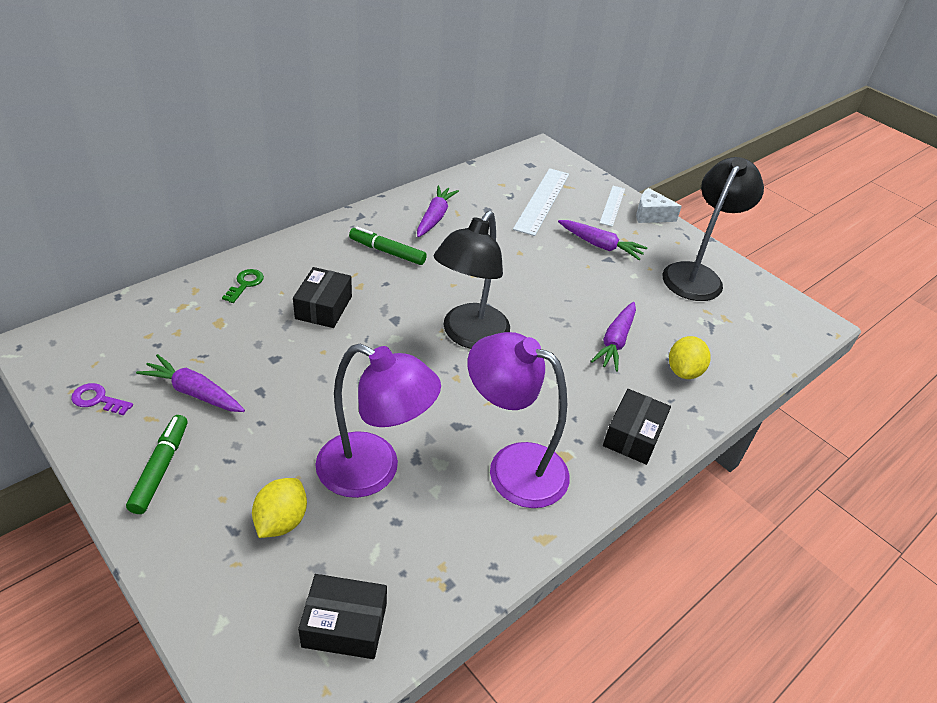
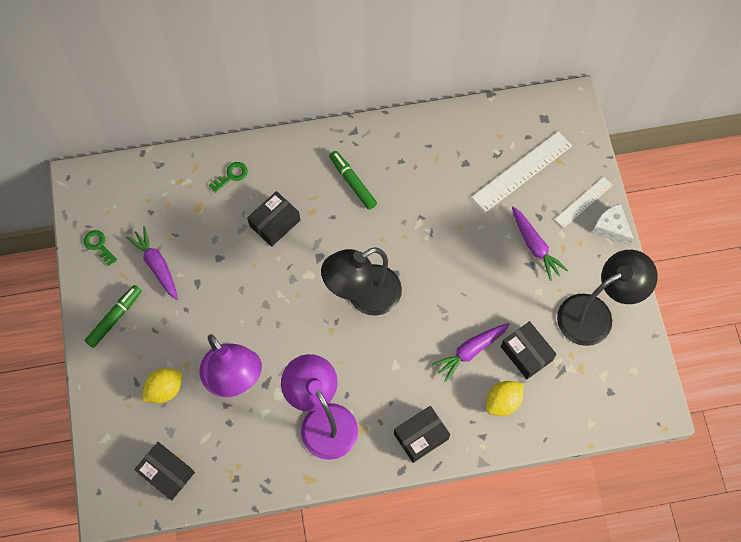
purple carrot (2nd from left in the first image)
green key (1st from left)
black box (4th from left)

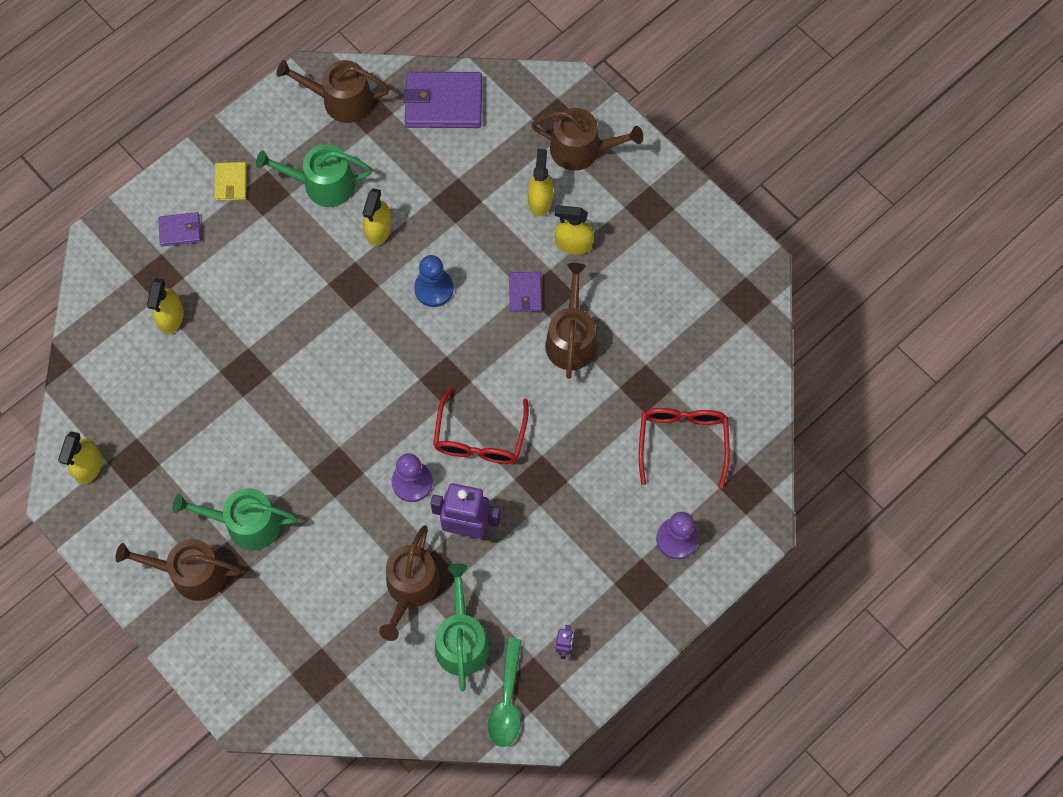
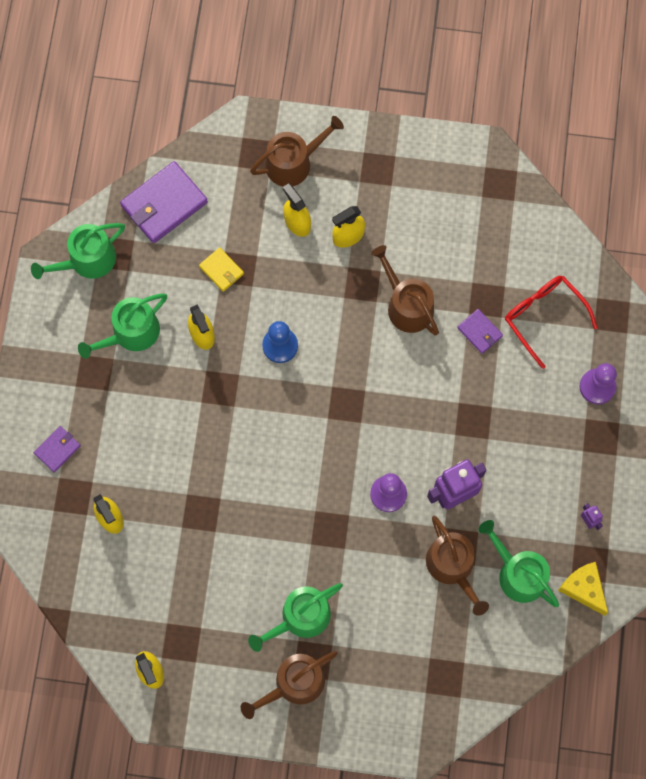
green watering can (1st from left)
yellow wallet
purple wallet (3rd from left)
red glasses (1st from left in the first image)
yellow cheese

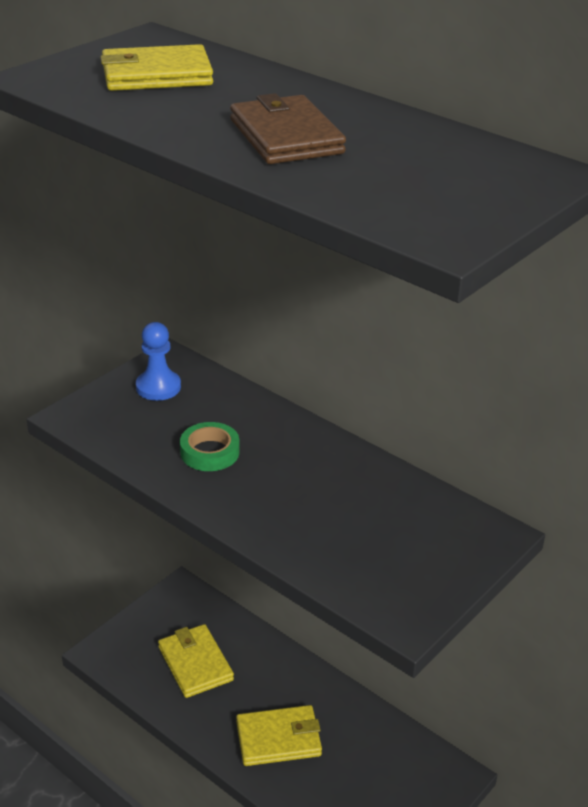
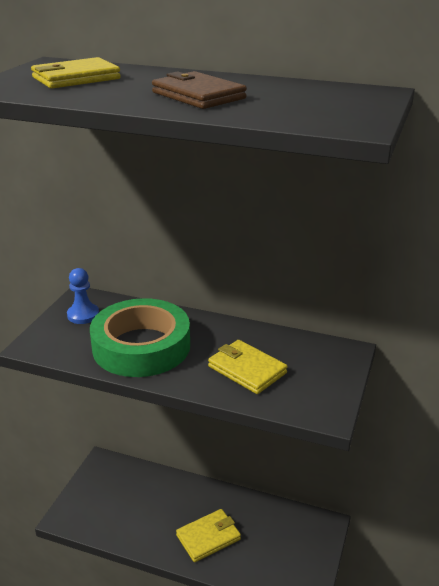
green tape
yellow wallet (3rd from left)

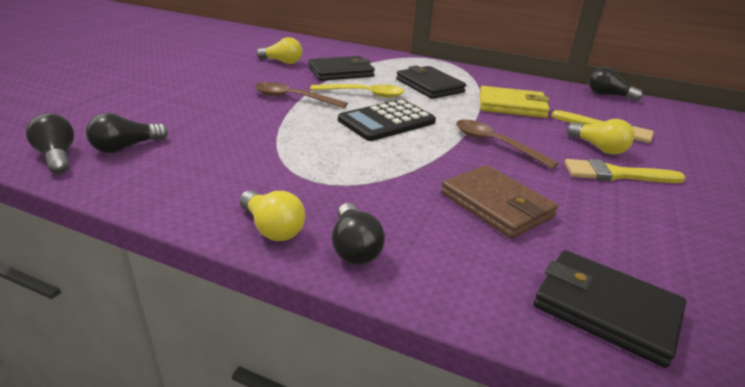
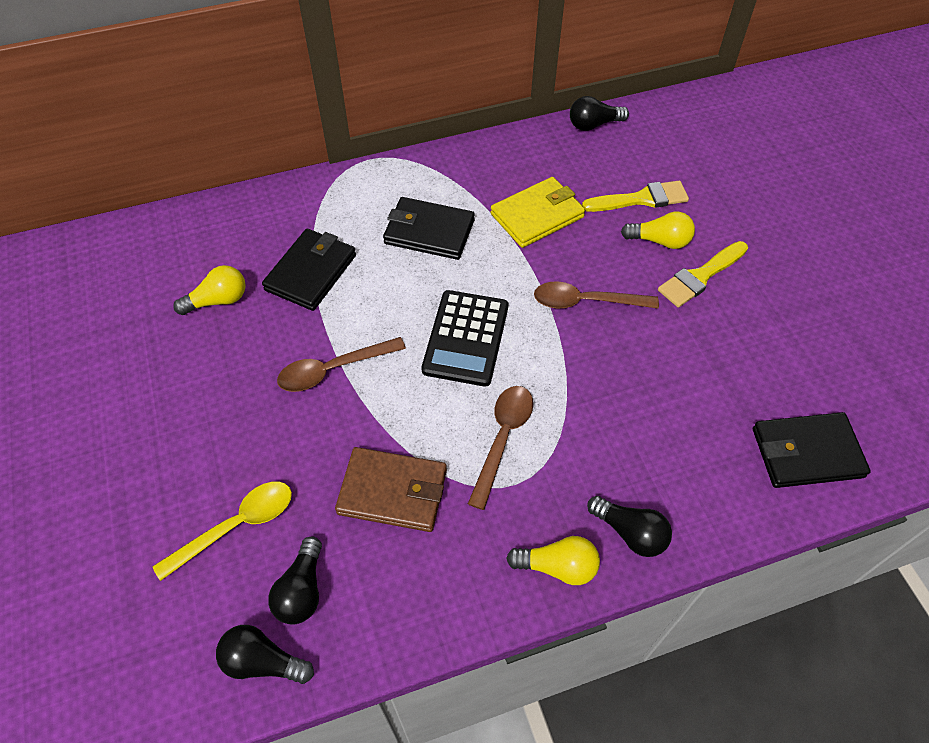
yellow spoon
brown wallet
brown spoon (2nd from left)

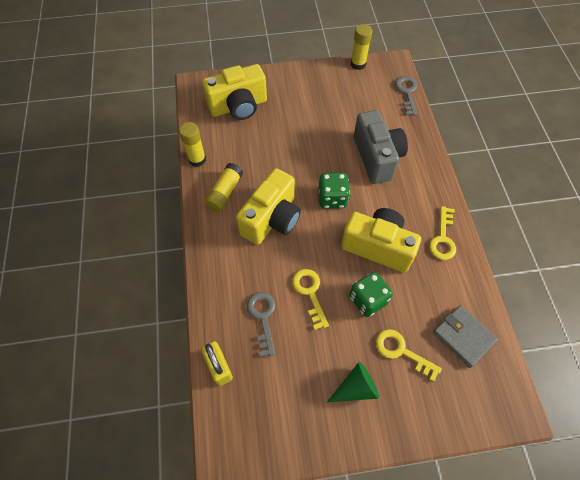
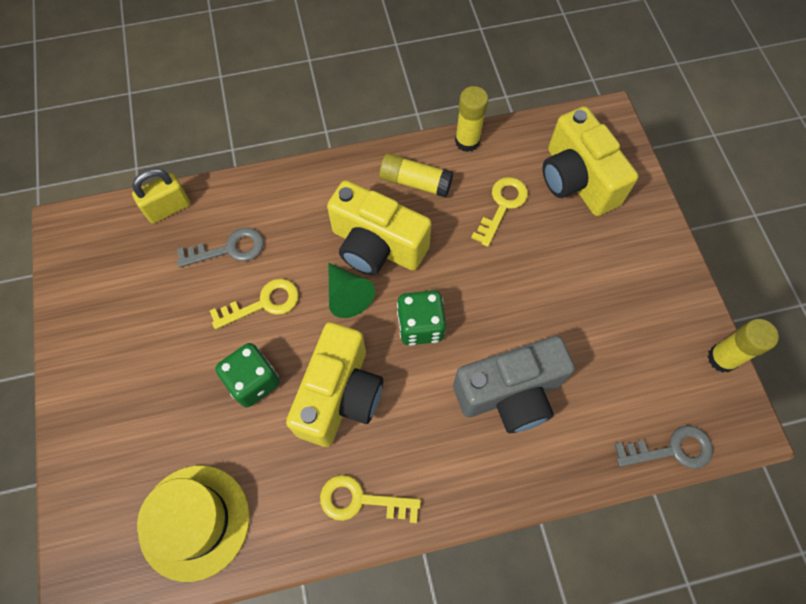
yellow hat
yellow key (3rd from left)
green cone

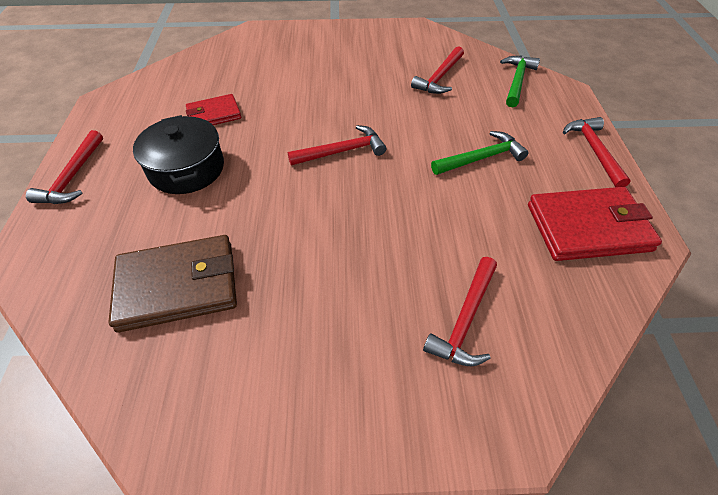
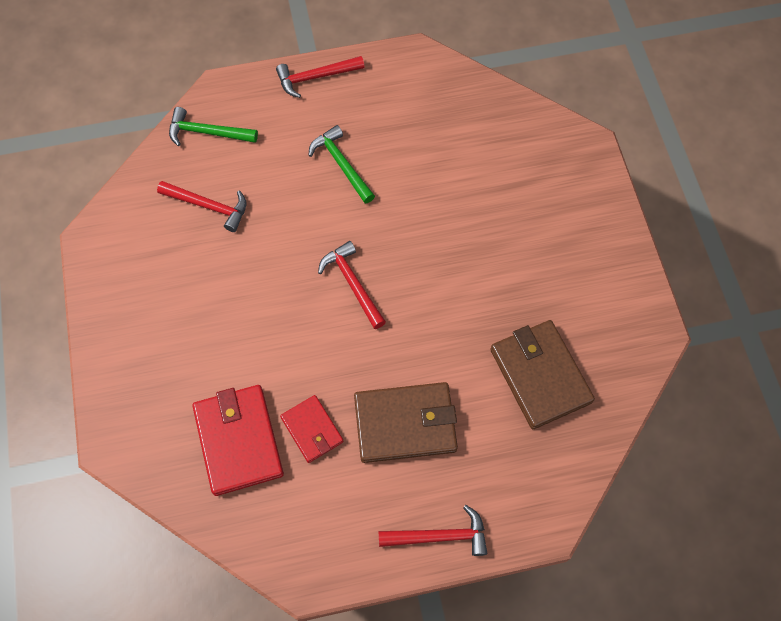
brown wallet (1st from left)
red wallet (1st from left)
red hammer (4th from left in the first image)

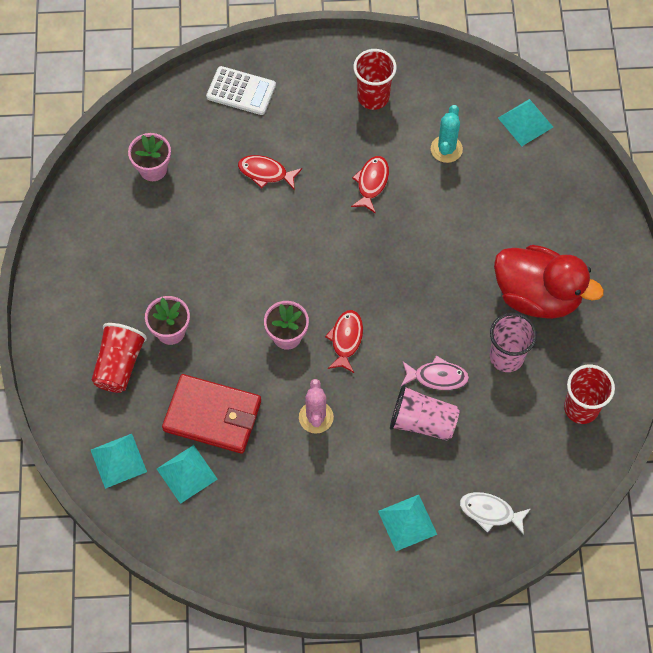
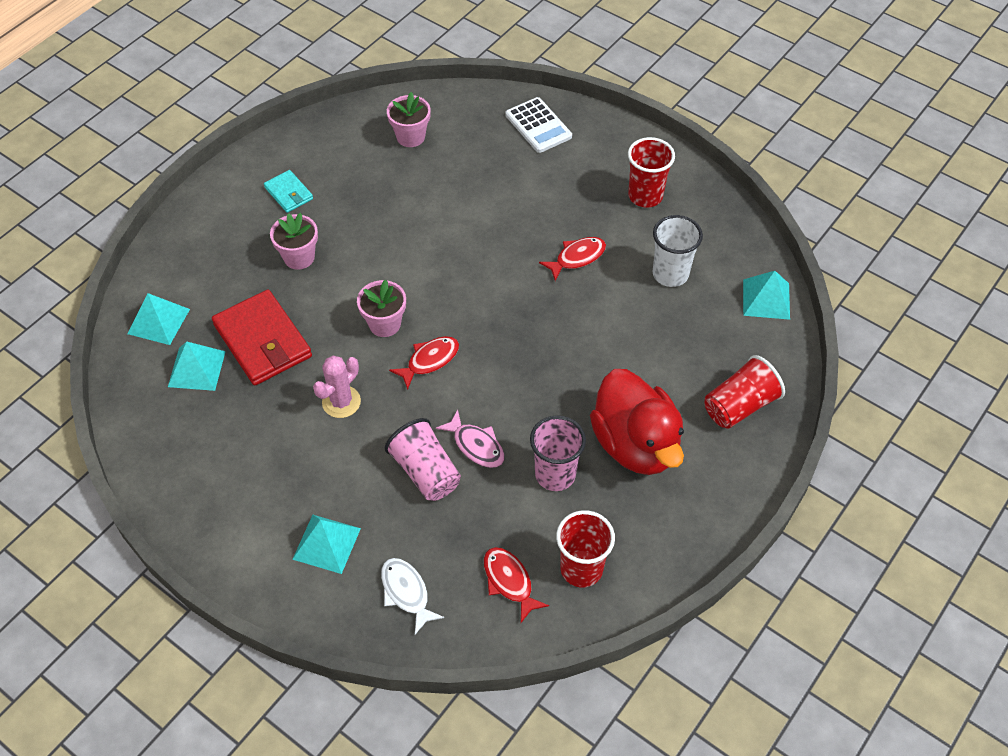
white cup
red fish (2nd from left)
red cup (3rd from left)
turquoise wallet

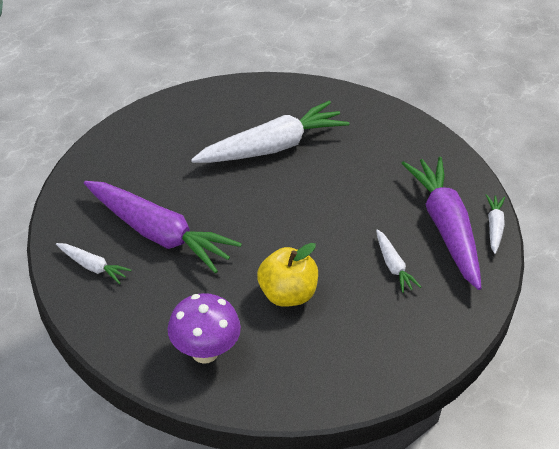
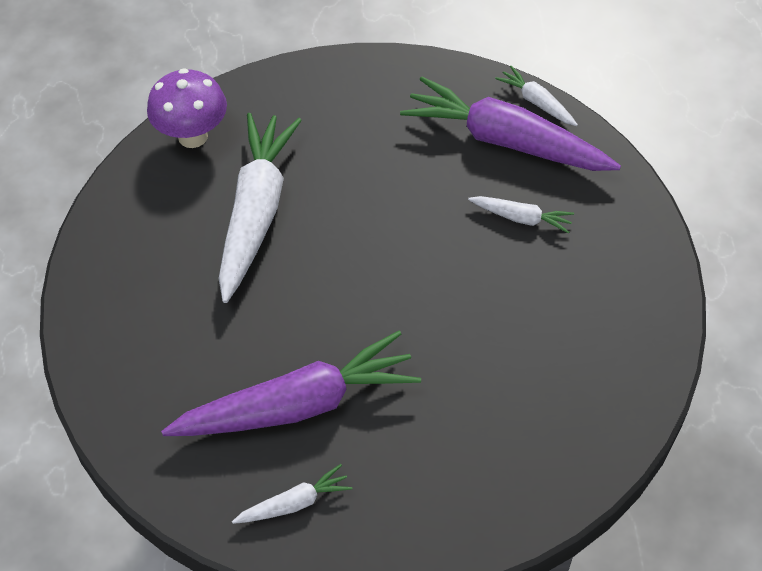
yellow apple
purple mushroom

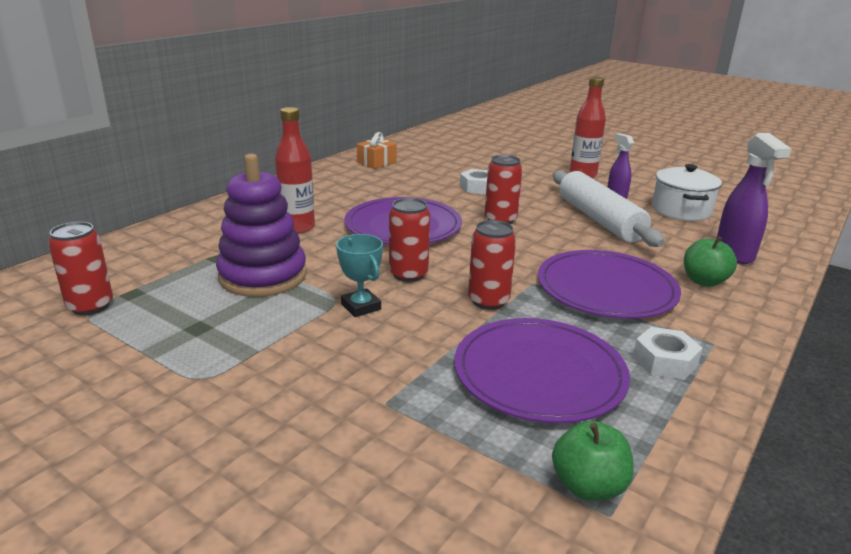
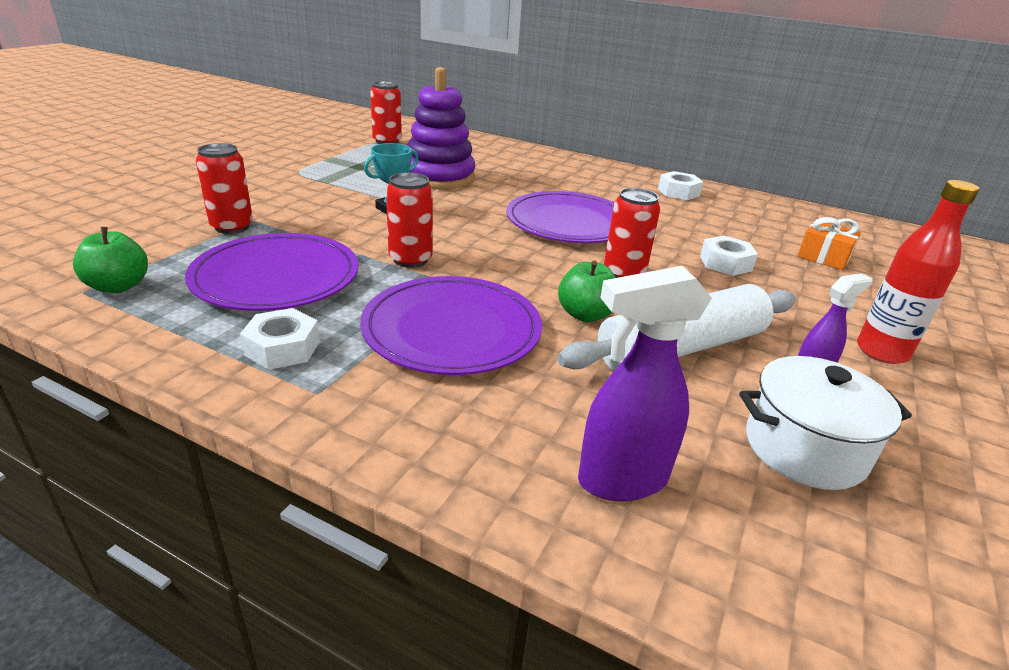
red bottle (1st from left in the first image)
orange gift
red can (1st from left)
green apple (2nd from left)
white nut (2nd from left)

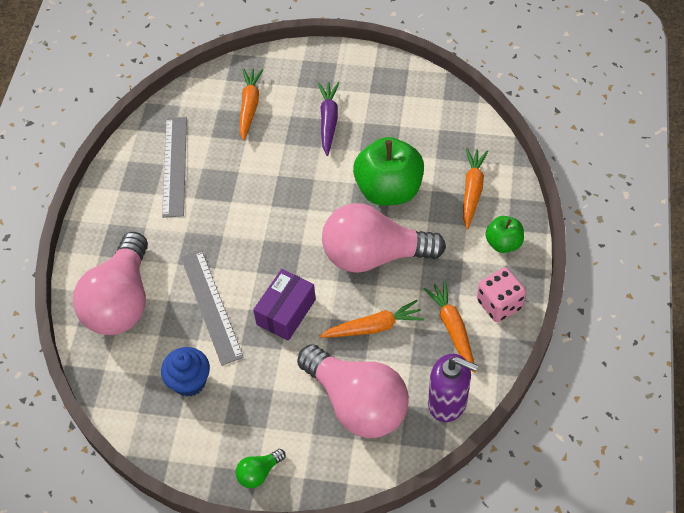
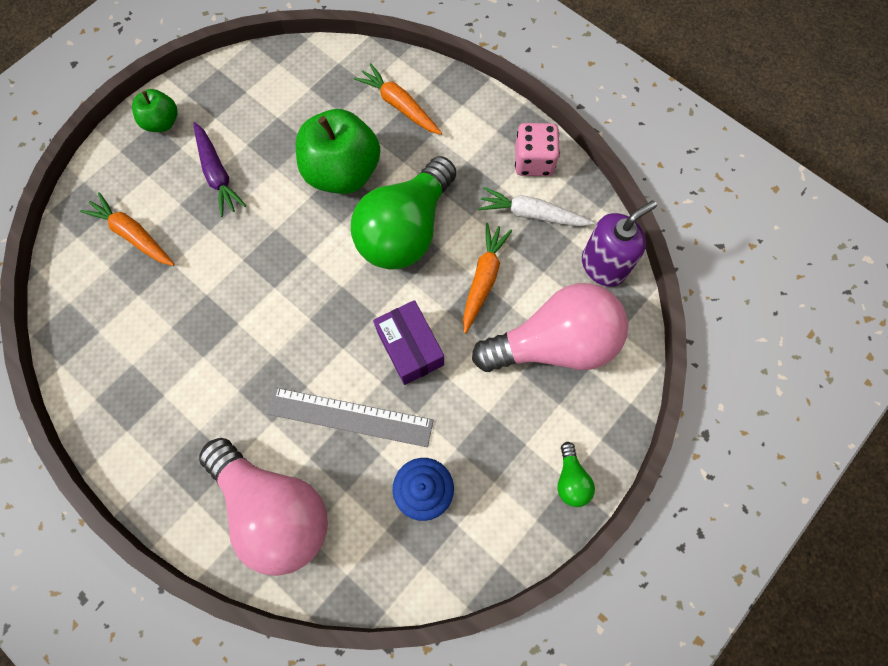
purple carrot
grey ruler (1st from left in the first image)
green light bulb (1st from left)
green apple (1st from left)
white carrot

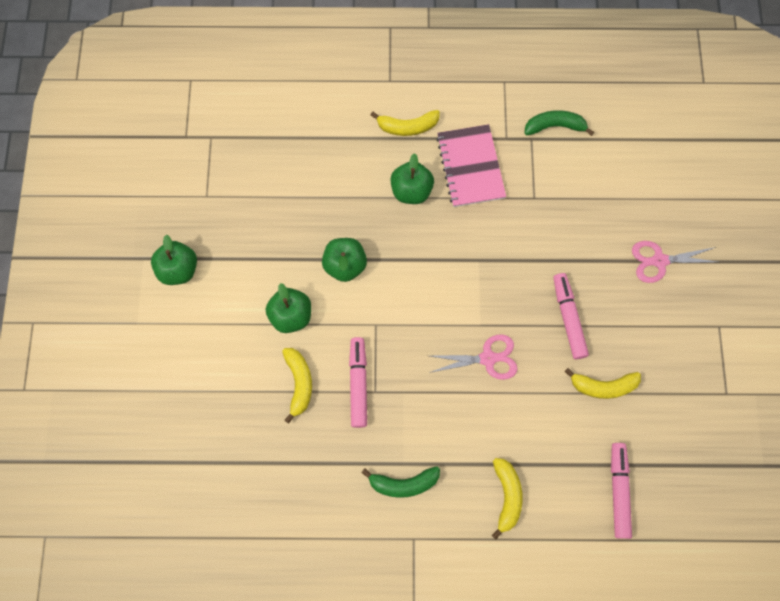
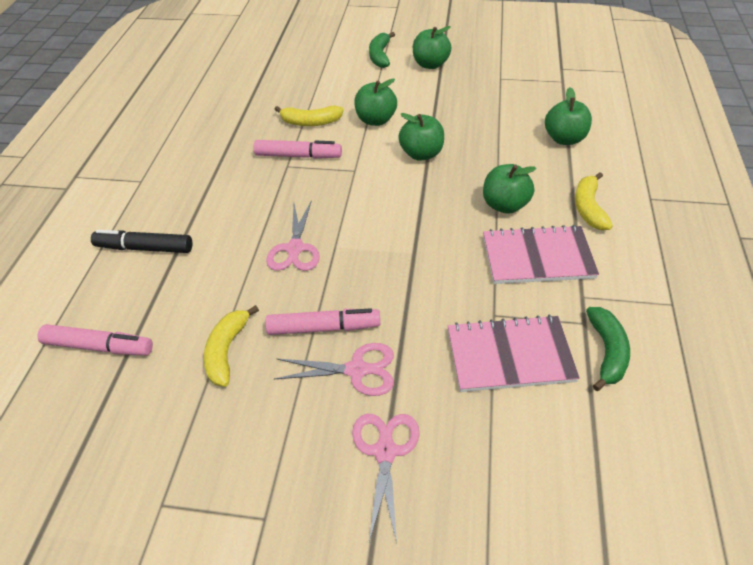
black marker
green banana (1st from left)
green apple (5th from left)
pink notebook (1st from left)
pink scissors (2nd from left)

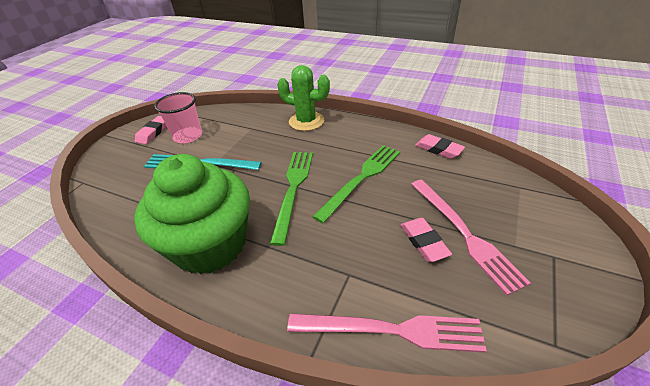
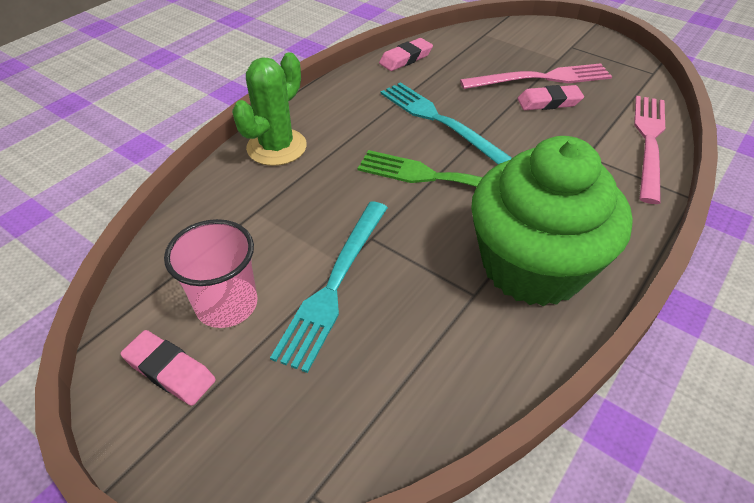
turquoise fork (2nd from left)

